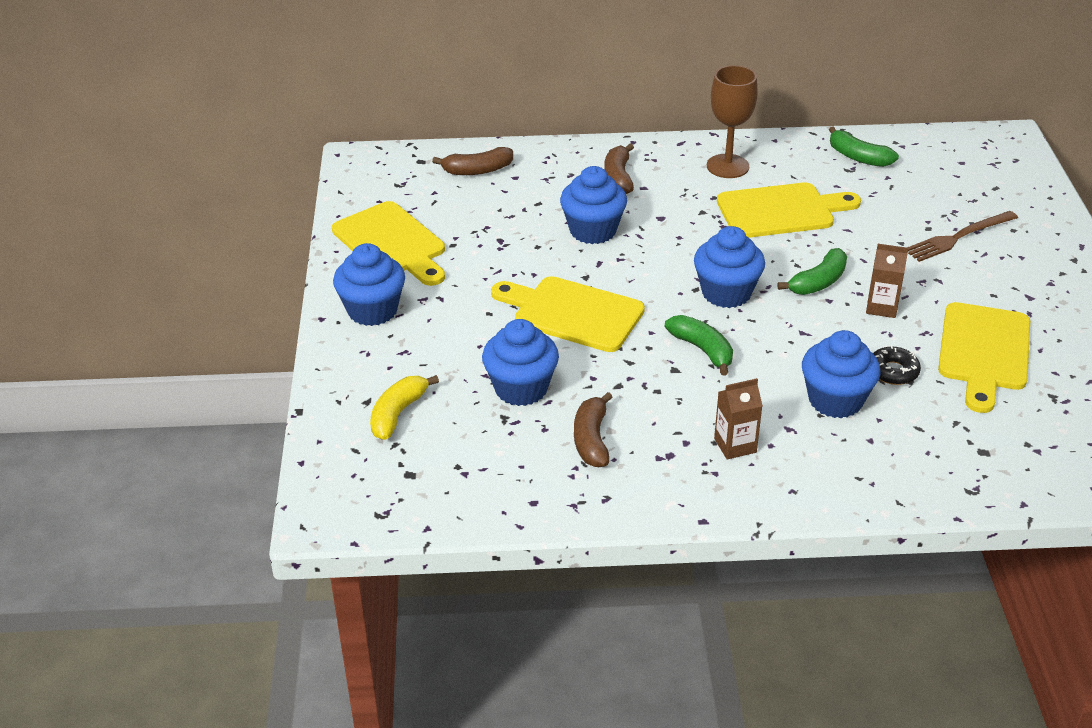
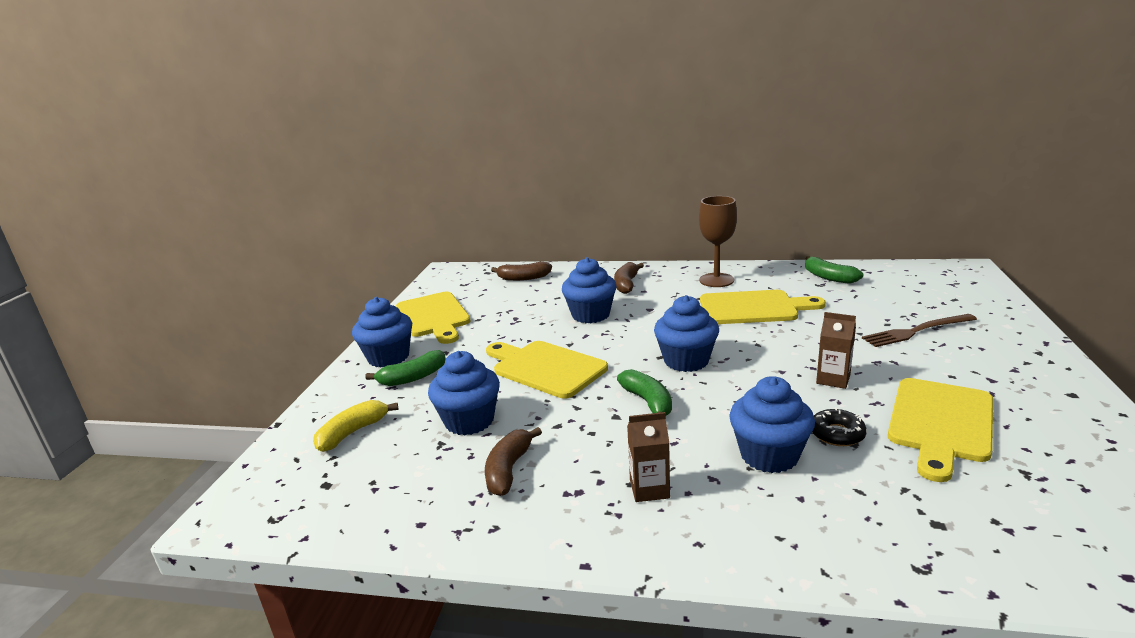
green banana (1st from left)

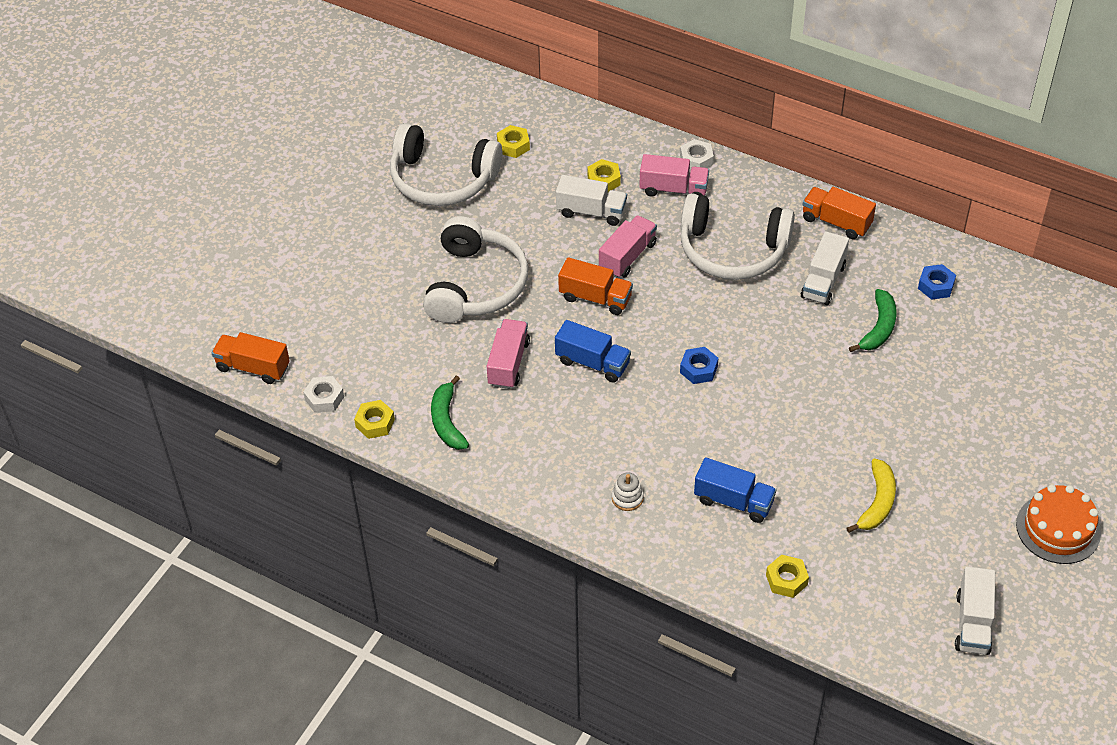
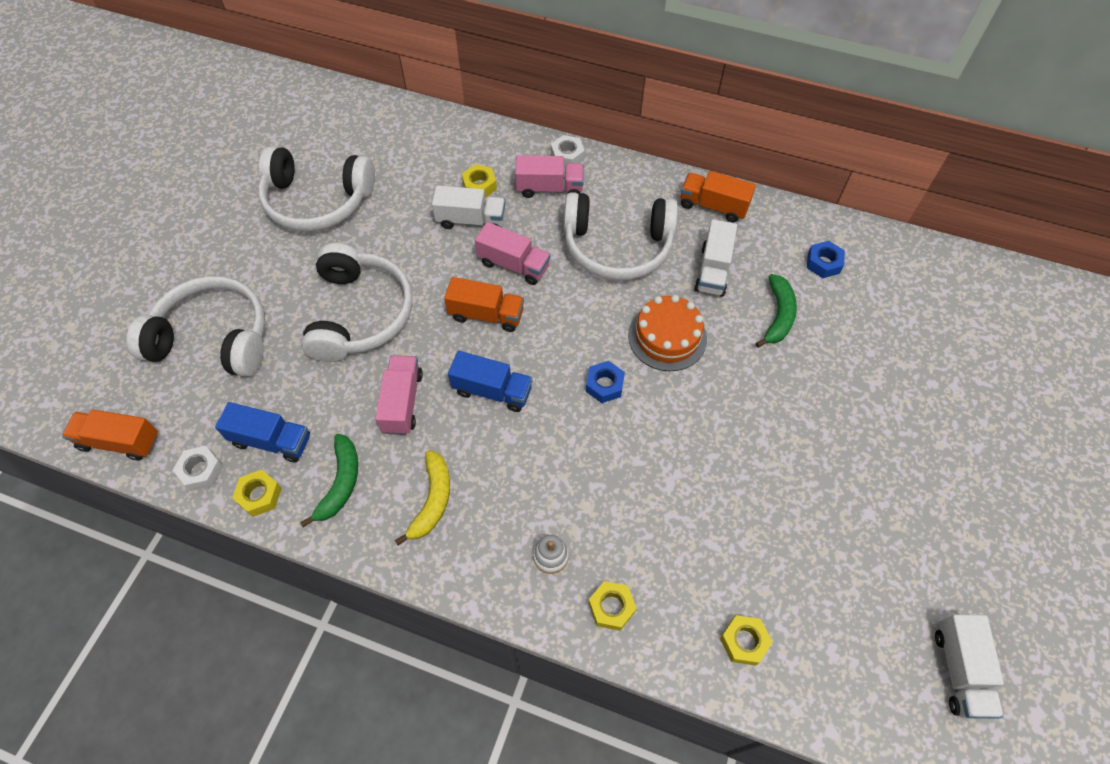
yellow nut (3rd from left)
pink truck (2nd from left)
green banana (1st from left)
blue truck (1st from left)
yellow banana
orange cake
white headphones (1st from left)

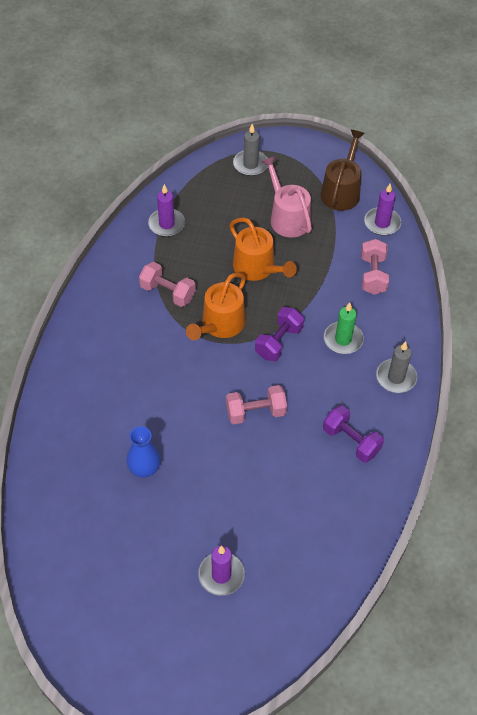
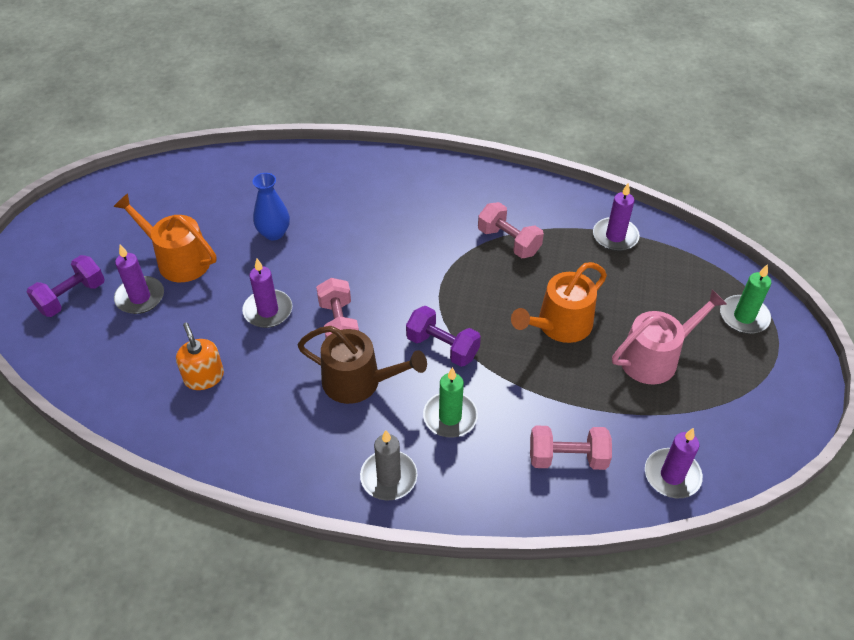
green candle (2nd from left)
brown watering can
pink dumbbell (2nd from left)
orange watering can (1st from left)
purple dumbbell (1st from left)
purple candle (2nd from left)
orange soap dispenser

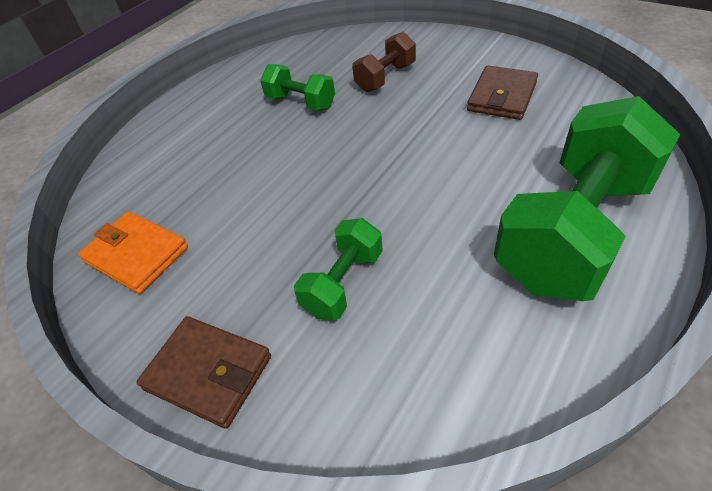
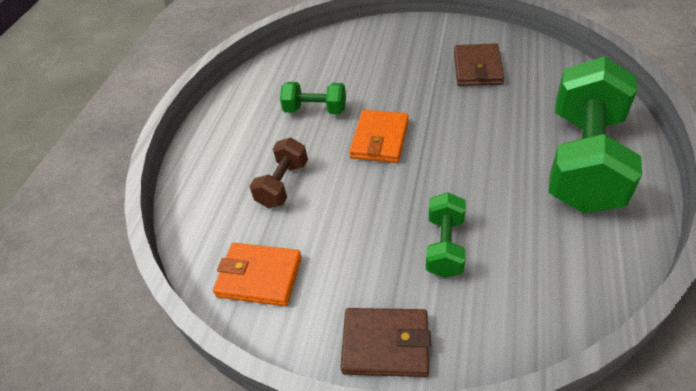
brown dumbbell
orange wallet (2nd from left)

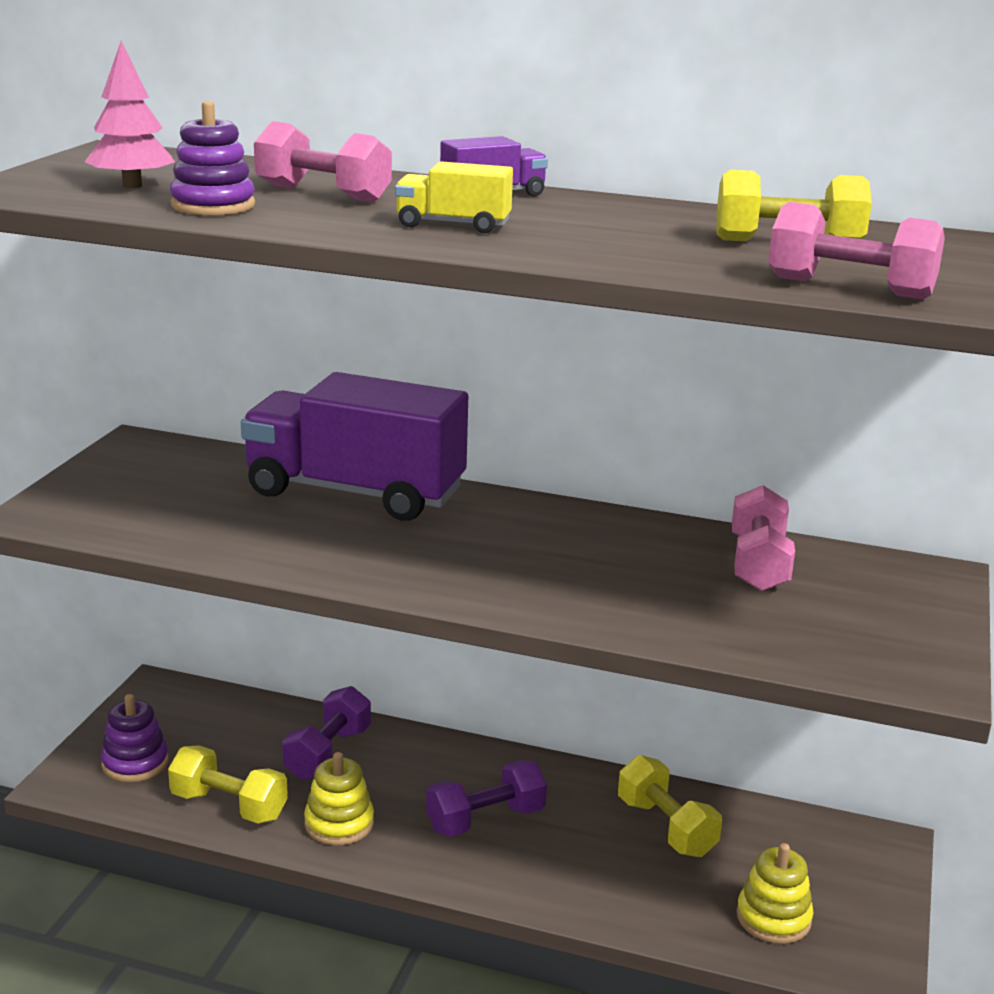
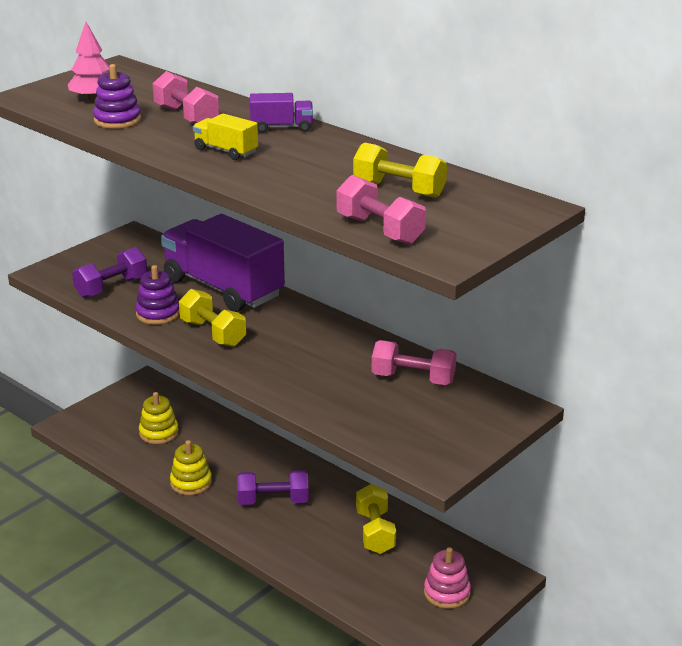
pink dumbbell (3rd from left)
purple dumbbell (1st from left)
purple stacking toy (2nd from left)
yellow dumbbell (1st from left)
yellow stacking toy (1st from left)
pink stacking toy

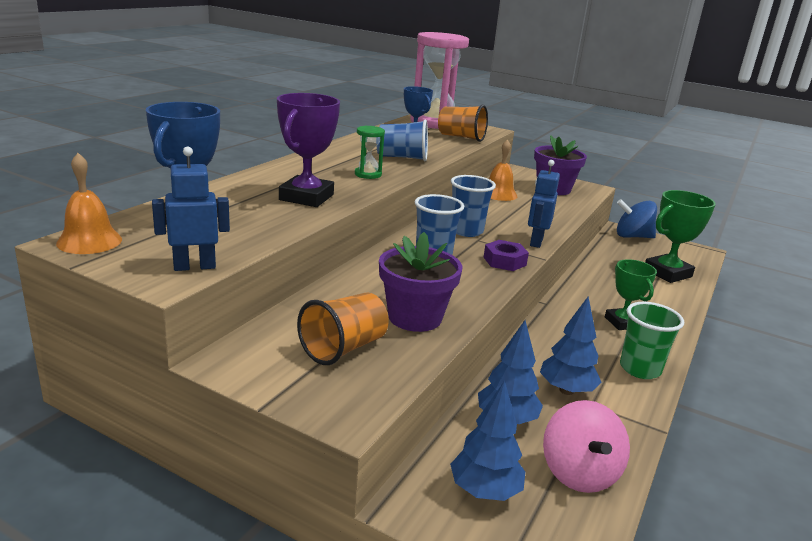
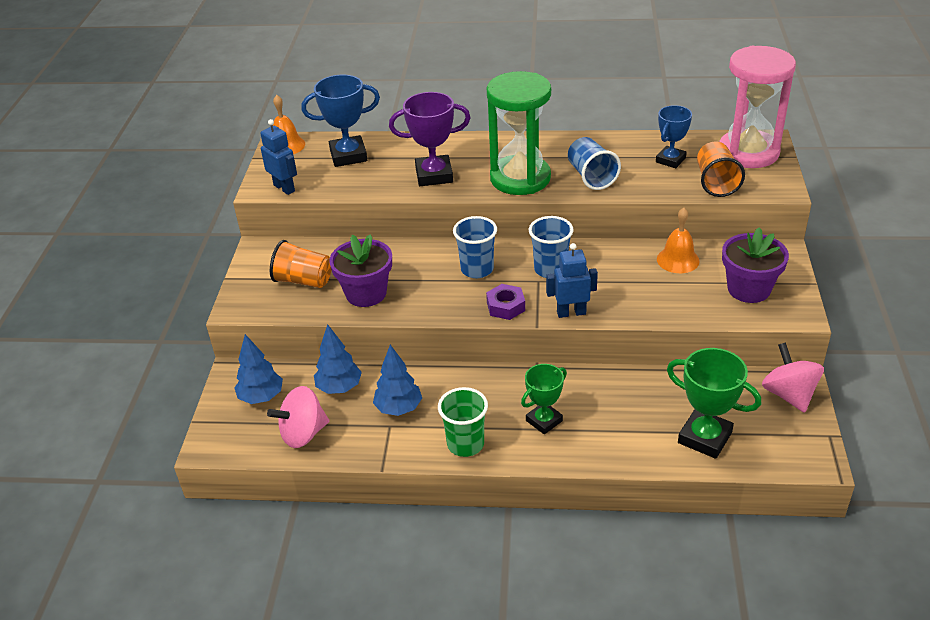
green hourglass
pink spinning top (2nd from left)

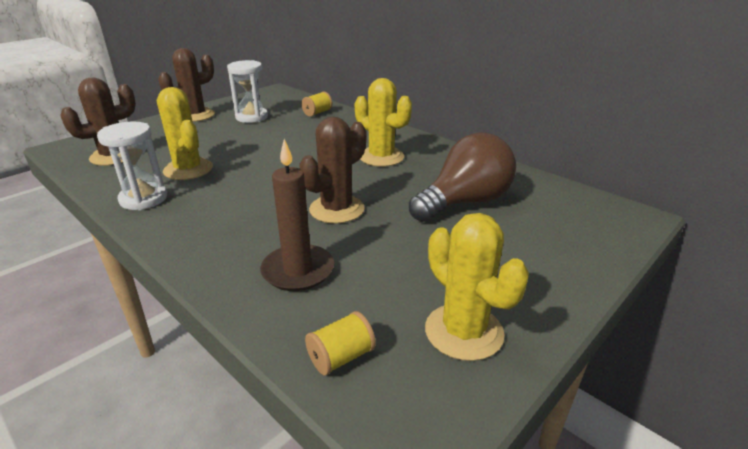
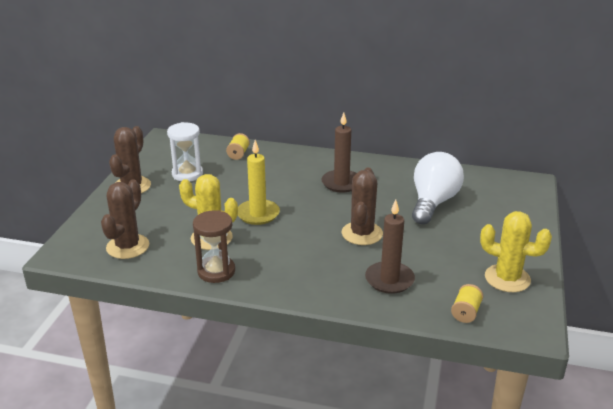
brown candle (1st from left)
brown hourglass
white light bulb
yellow candle

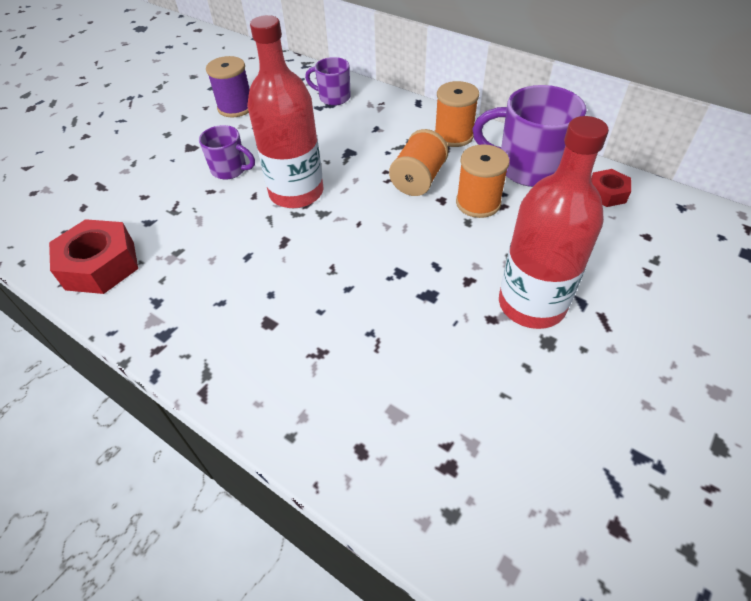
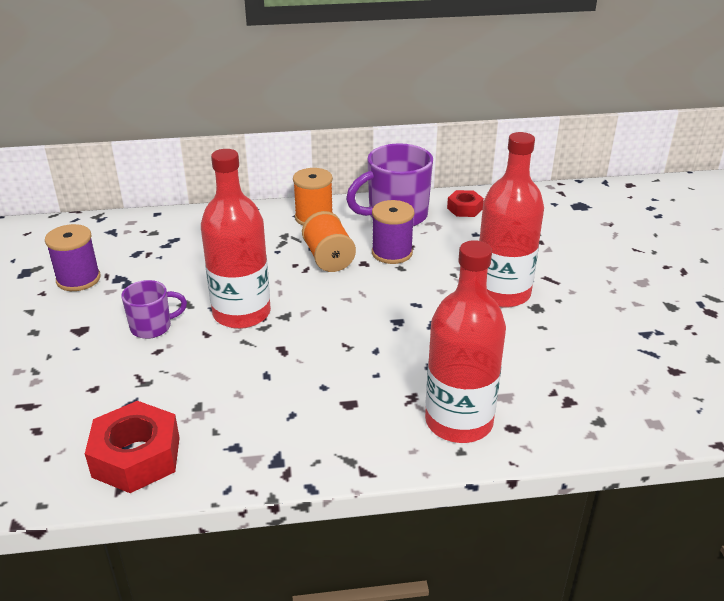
purple mug (2nd from left in the first image)
purple spool (2nd from left)
red bottle (2nd from left)

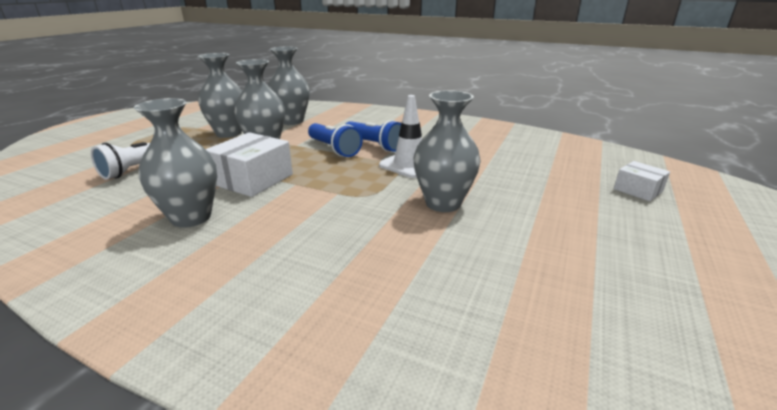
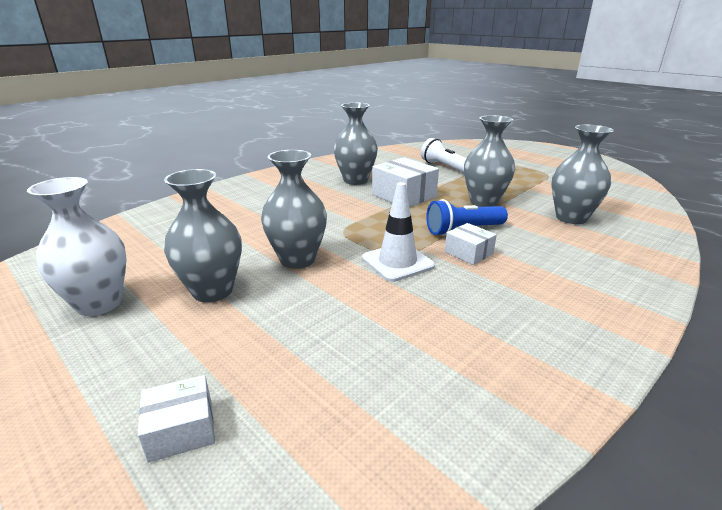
grey vase (1st from left)
white box (3rd from left)
white vase

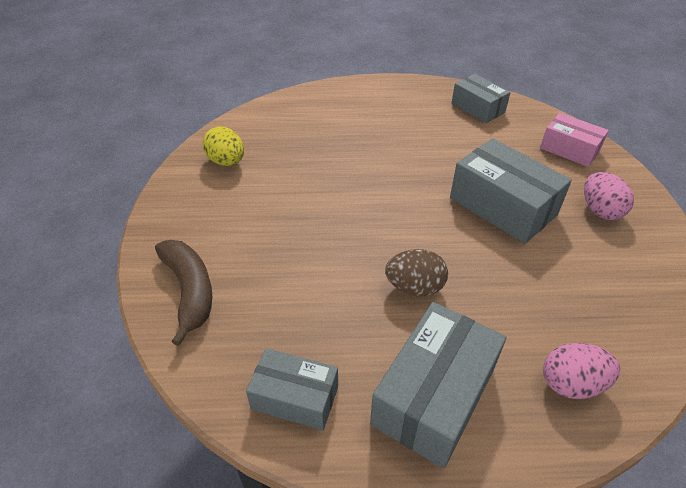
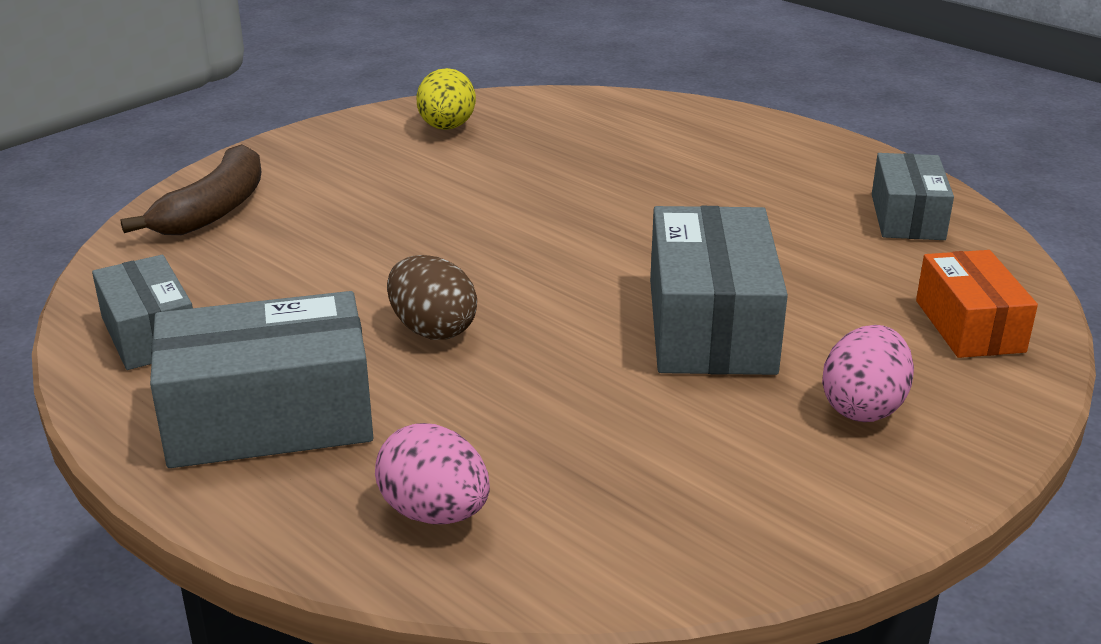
orange box

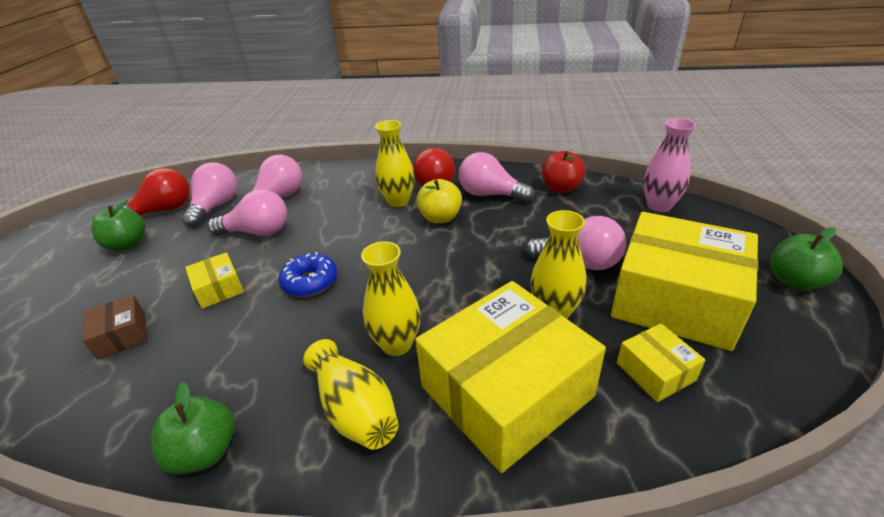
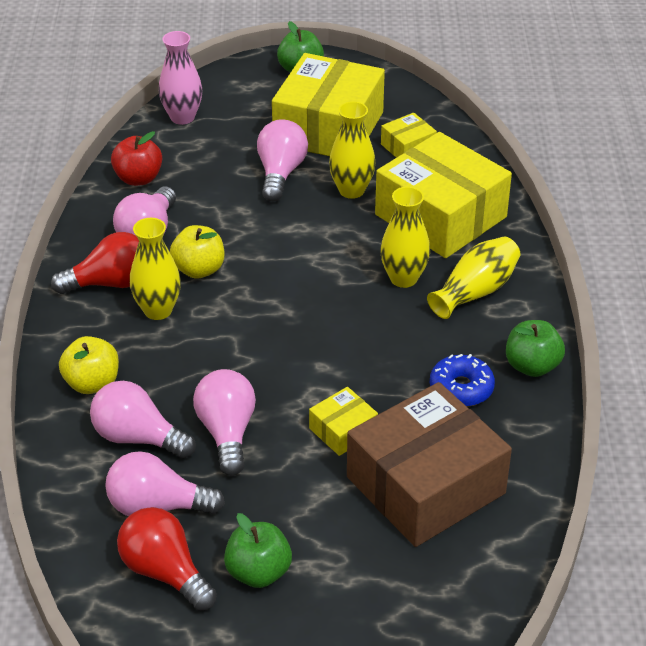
blue donut
brown box
yellow apple (1st from left)

